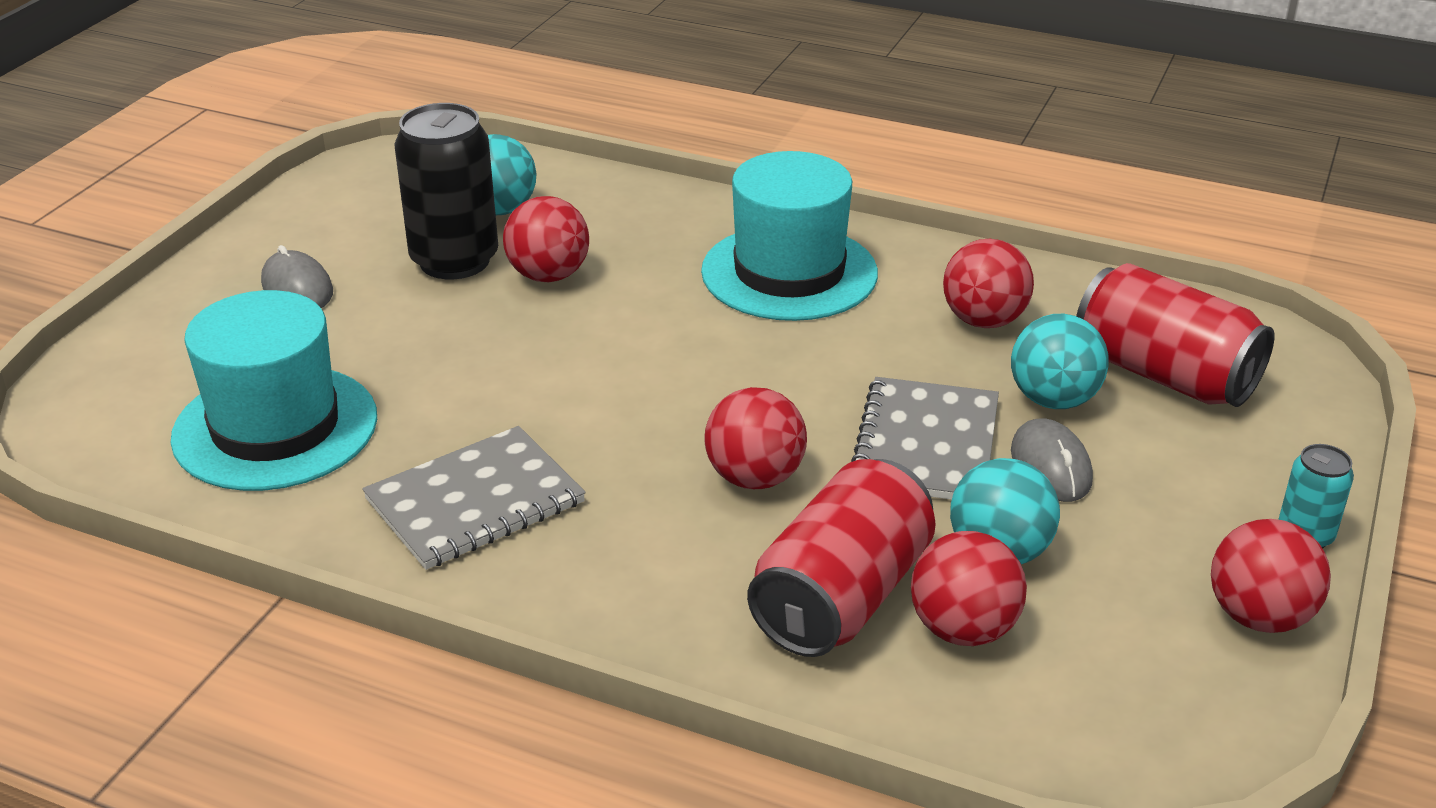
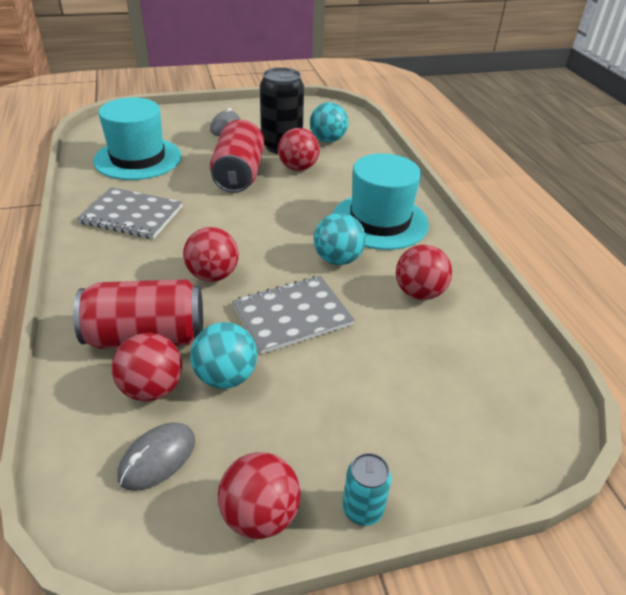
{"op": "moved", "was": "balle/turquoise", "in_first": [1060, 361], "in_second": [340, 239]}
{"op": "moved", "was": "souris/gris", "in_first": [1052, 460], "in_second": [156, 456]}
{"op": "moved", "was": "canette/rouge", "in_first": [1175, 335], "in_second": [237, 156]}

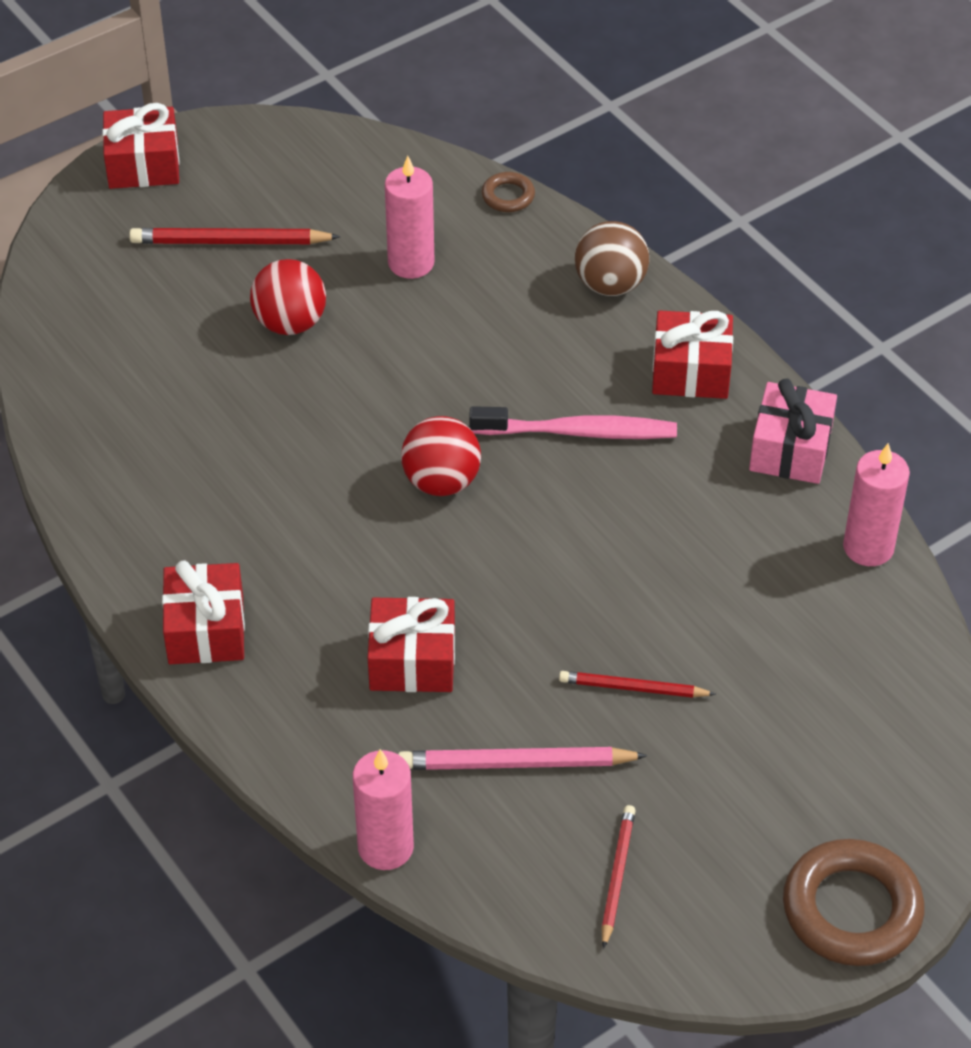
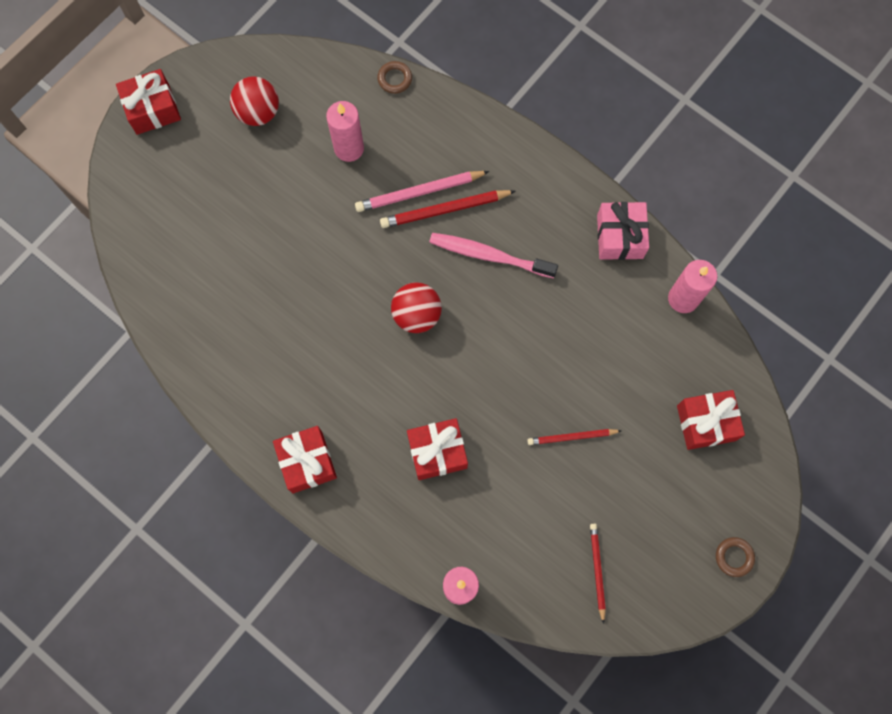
{"op": "moved", "was": "crayon/rouge", "in_first": [234, 236], "in_second": [447, 209]}
{"op": "moved", "was": "balle/rouge", "in_first": [288, 297], "in_second": [254, 101]}
{"op": "moved", "was": "crayon/rose", "in_first": [523, 758], "in_second": [422, 191]}
{"op": "turned", "was": "brosse à dents/rose", "in_first": [573, 422], "in_second": [493, 255], "clockwise": -150}
{"op": "removed", "was": "balle/marron", "in_first": [612, 258]}
{"op": "moved", "was": "cadeau/rouge", "in_first": [692, 354], "in_second": [711, 420]}
{"op": "resized", "was": "anneau/marron", "in_first": [854, 902], "in_second": [735, 557], "ratio": 0.48}

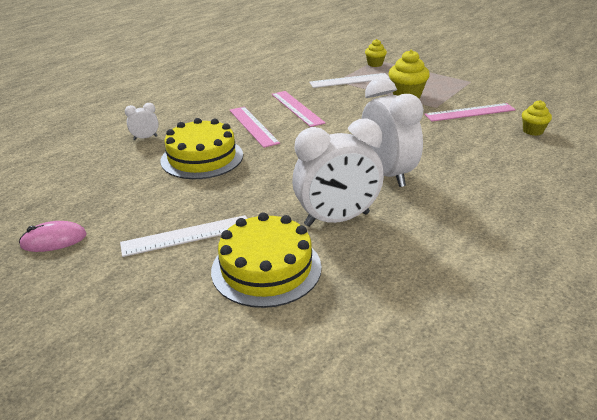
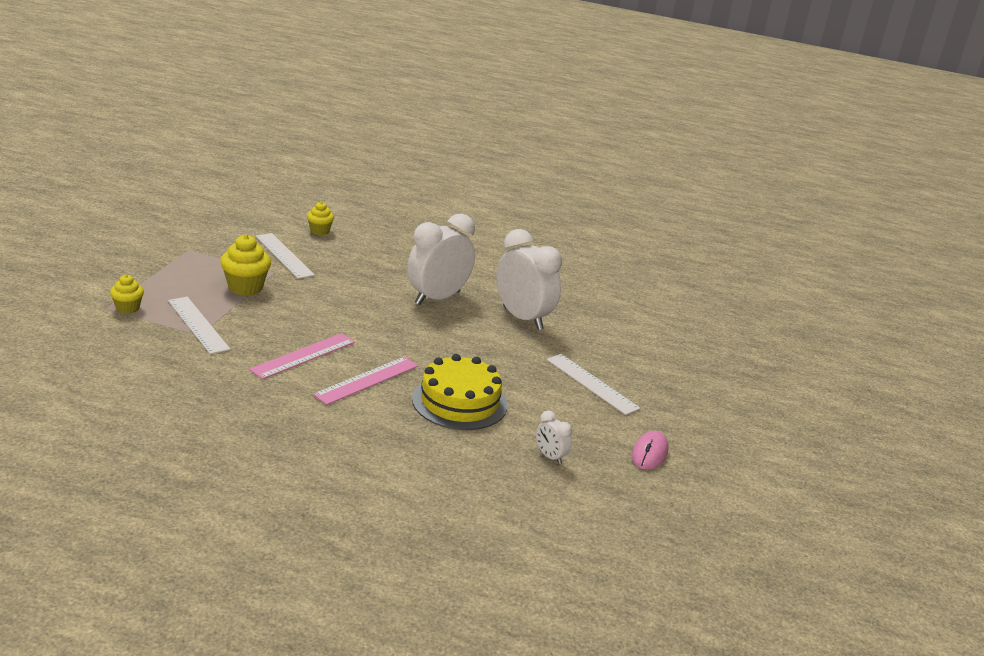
{"op": "turned", "was": "souris/rose", "in_first": [53, 236], "in_second": [650, 450], "clockwise": 60}
{"op": "moved", "was": "réveil/blanc", "in_first": [142, 121], "in_second": [554, 437]}
{"op": "removed", "was": "gâteau/jaune", "in_first": [266, 260]}
{"op": "recoloured", "was": "règle/rose", "now": "règle/blanc", "in_first": [470, 112], "in_second": [285, 256]}

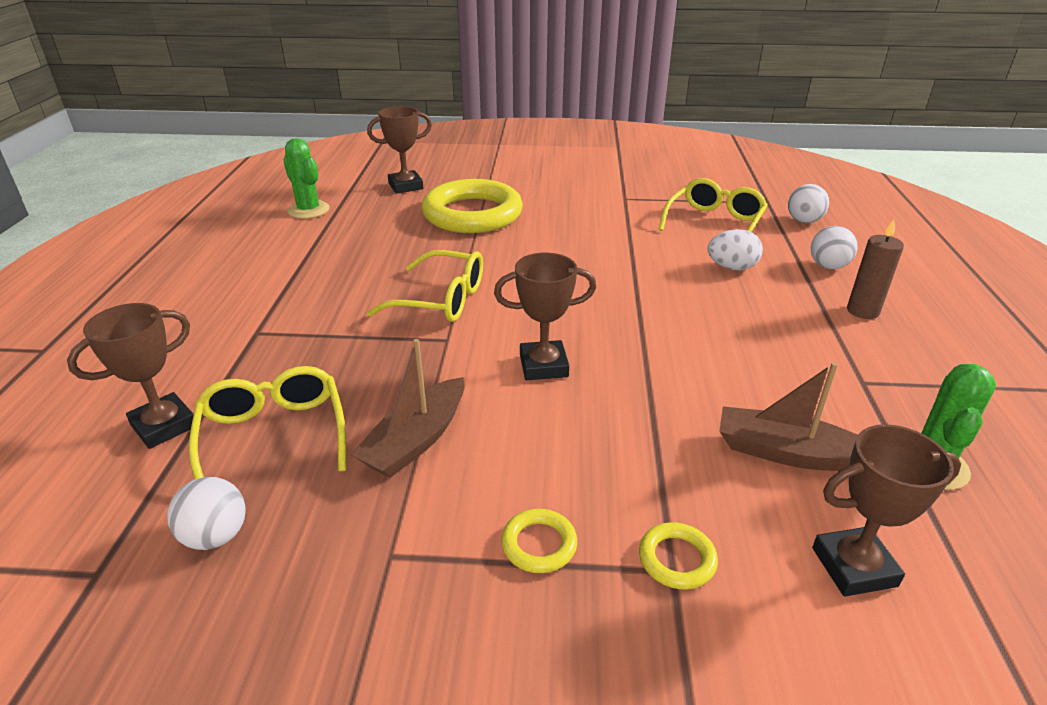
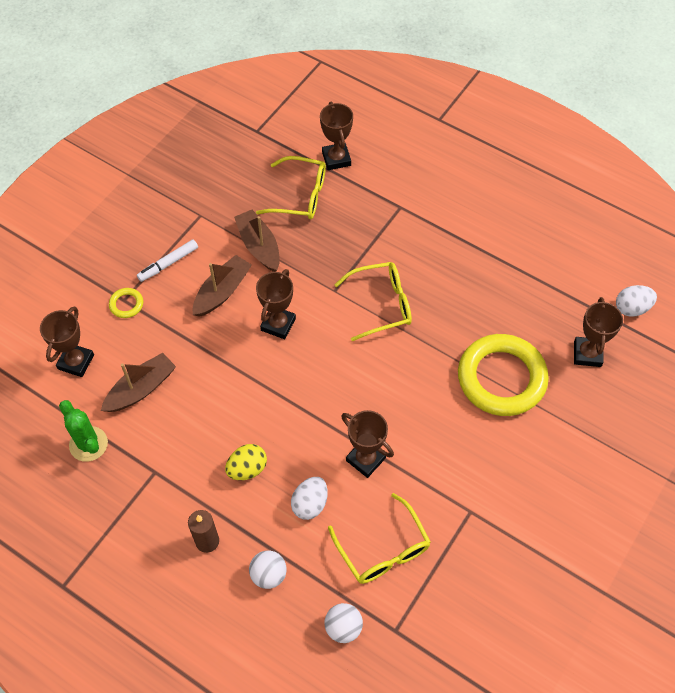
{"op": "removed", "was": "balle/blanc", "in_first": [206, 513]}
{"op": "removed", "was": "cactus/vert", "in_first": [306, 178]}
{"op": "turned", "was": "lunettes/jaune", "in_first": [425, 286], "in_second": [373, 301], "clockwise": -150}
{"op": "replaced", "was": "anneau/jaune", "now": "feutre/blanc", "in_first": [539, 541], "in_second": [167, 260]}
{"op": "added", "now": "bateau/marron", "in_second": [222, 286]}
{"op": "added", "now": "œuf/jaune", "in_second": [246, 462]}
{"op": "added", "now": "trophée/marron", "in_second": [367, 444]}
{"op": "added", "now": "œuf/blanc", "in_second": [636, 301]}

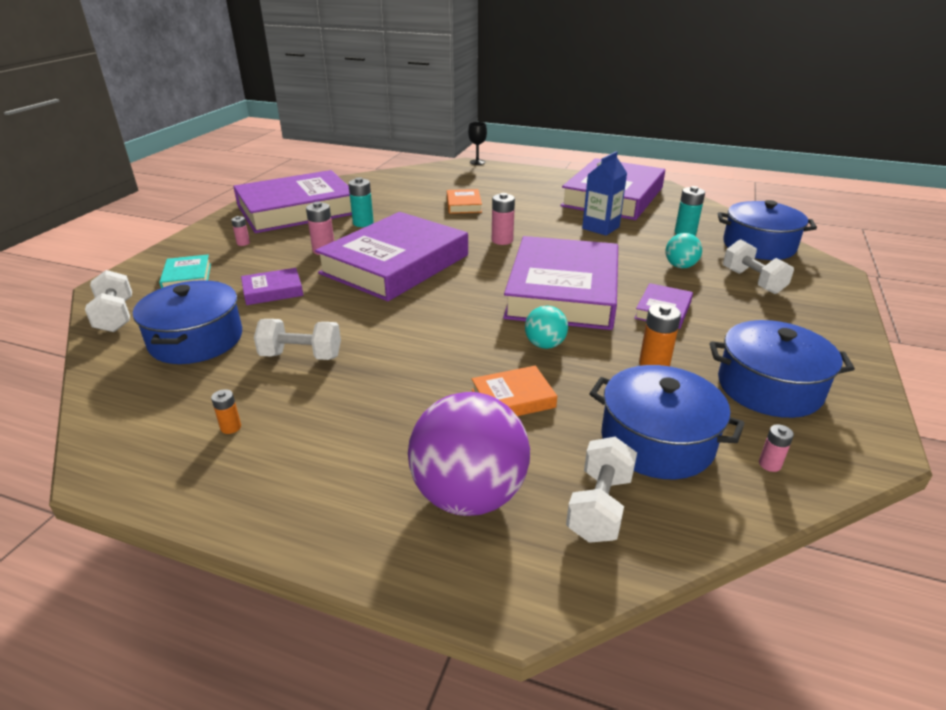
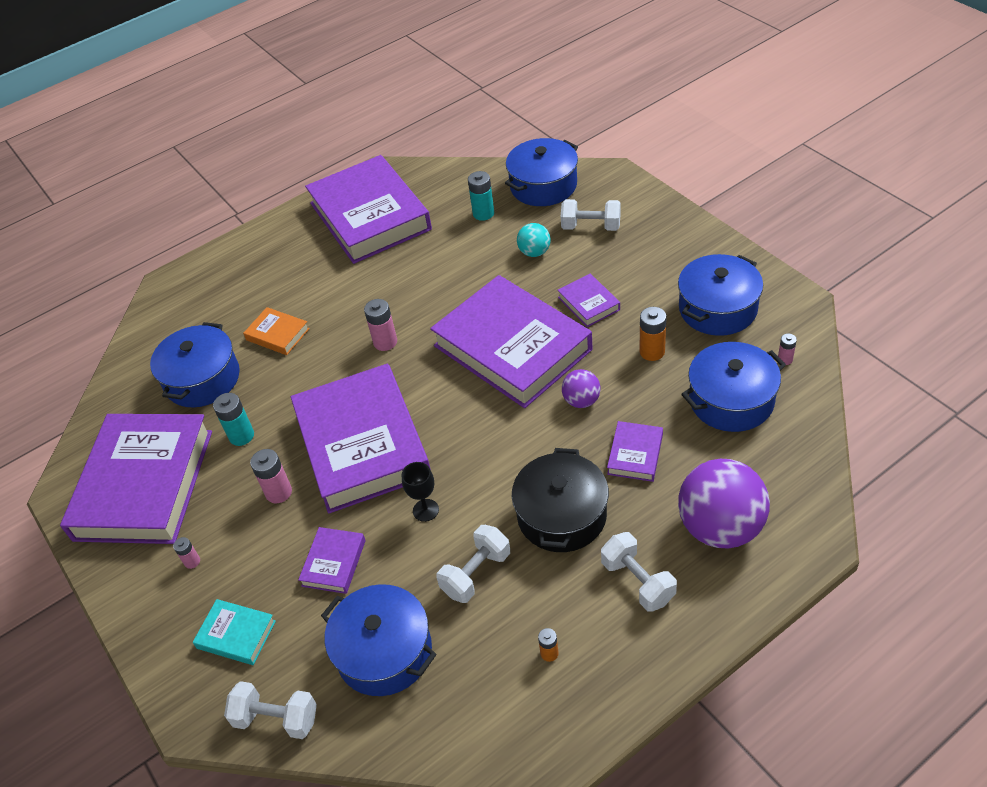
{"op": "moved", "was": "verre à pied/noir", "in_first": [477, 143], "in_second": [420, 492]}
{"op": "recoloured", "was": "livre/orange", "now": "livre/violet", "in_first": [514, 391], "in_second": [635, 451]}
{"op": "recoloured", "was": "balle/turquoise", "now": "balle/violet", "in_first": [546, 327], "in_second": [581, 388]}
{"op": "moved", "was": "haltère/blanc", "in_first": [601, 490], "in_second": [639, 572]}
{"op": "removed", "was": "brique de lait/bleu", "in_first": [604, 193]}
{"op": "added", "now": "marmite/bleu", "in_second": [195, 365]}
{"op": "added", "now": "marmite/noir", "in_second": [560, 500]}

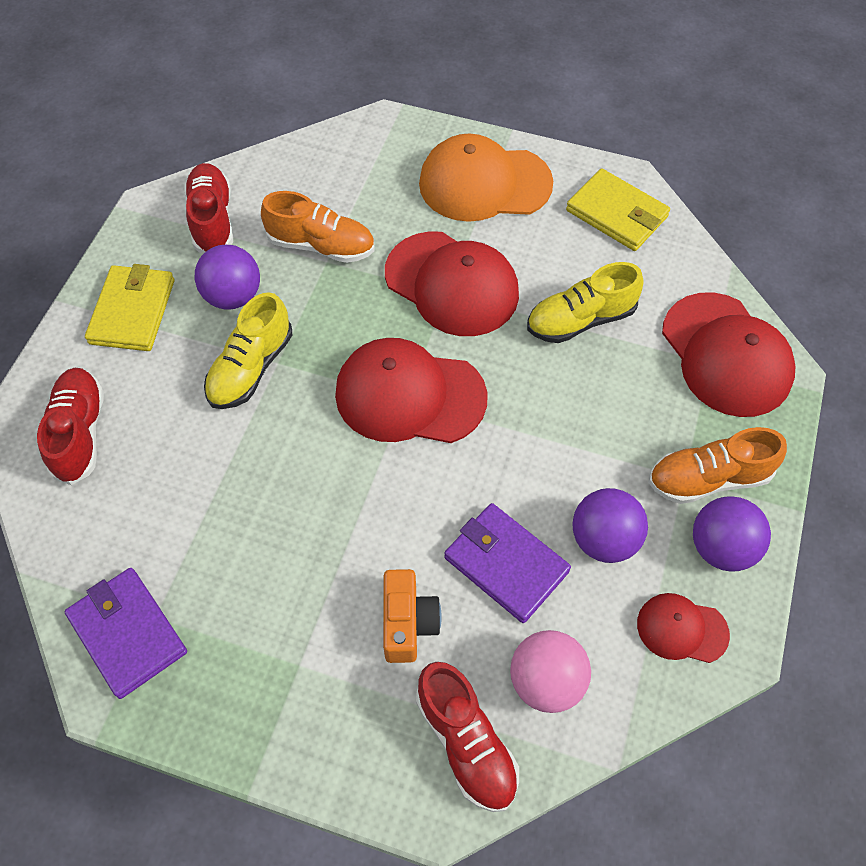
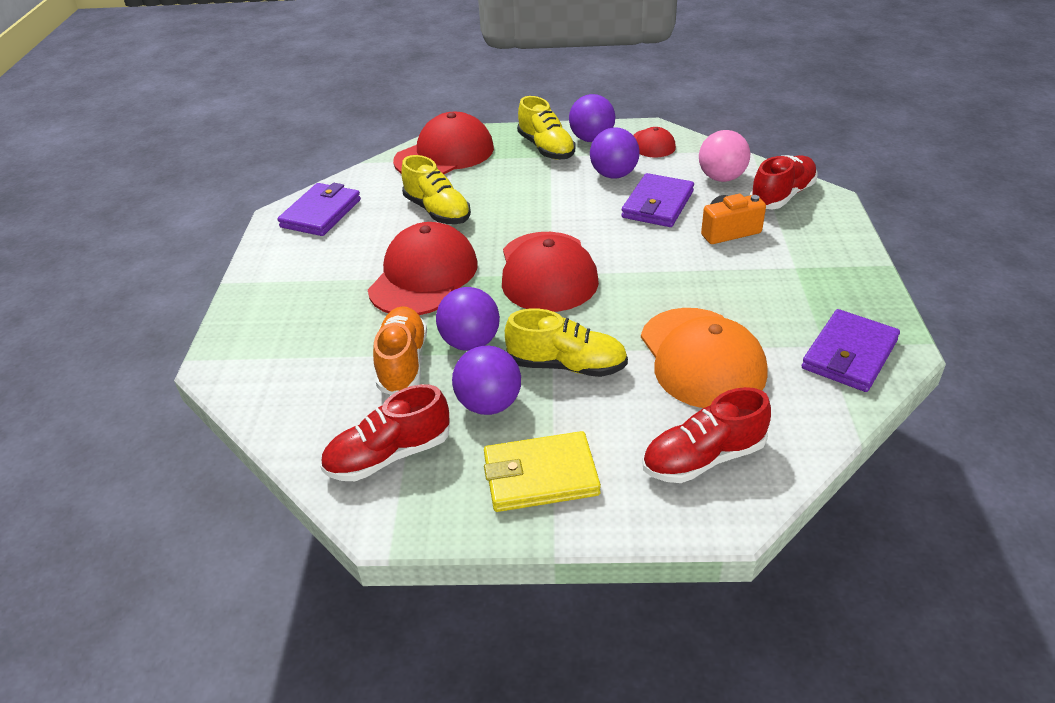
{"op": "moved", "was": "casquette/orange", "in_first": [486, 178], "in_second": [704, 358]}
{"op": "recoloured", "was": "portefeuille/jaune", "now": "portefeuille/violet", "in_first": [618, 209], "in_second": [319, 209]}
{"op": "recoloured", "was": "chaussure/orange", "now": "chaussure/jaune", "in_first": [718, 465], "in_second": [546, 128]}
{"op": "added", "now": "balle/violet", "in_second": [468, 319]}

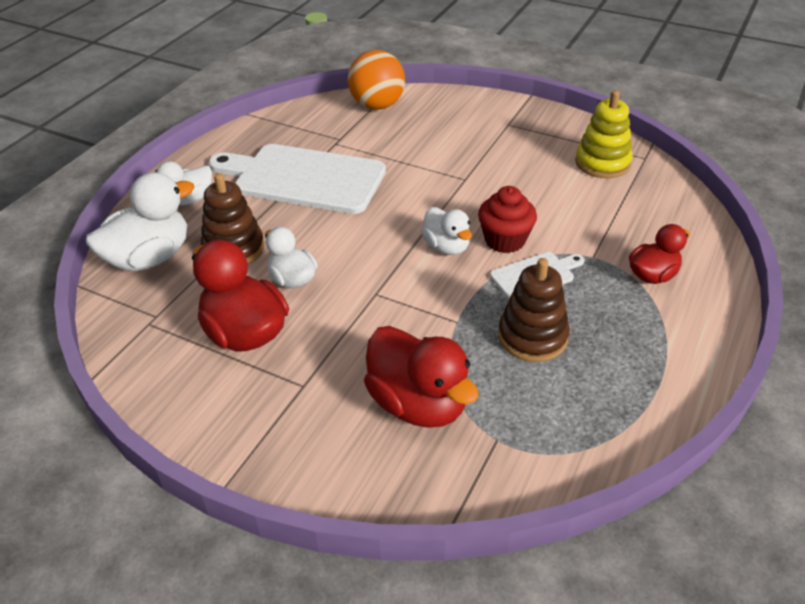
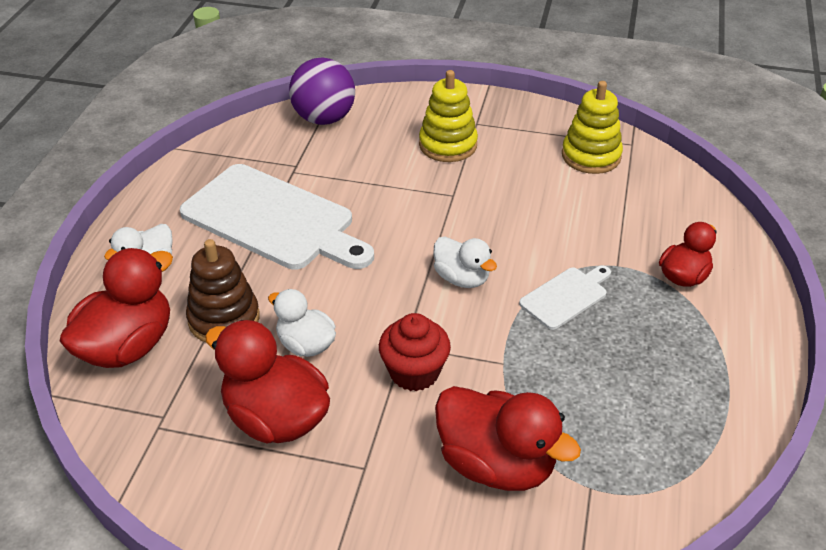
{"op": "recoloured", "was": "canard/blanc", "now": "canard/rouge", "in_first": [140, 221], "in_second": [116, 308]}
{"op": "turned", "was": "planche à découper/blanc", "in_first": [297, 179], "in_second": [277, 217], "clockwise": -150}
{"op": "recoloured", "was": "balle/orange", "now": "balle/violet", "in_first": [376, 80], "in_second": [322, 91]}
{"op": "moved", "was": "muffin/rouge", "in_first": [507, 219], "in_second": [415, 352]}
{"op": "removed", "was": "jouet à empiler/marron", "in_first": [534, 310]}
{"op": "added", "now": "jouet à empiler/jaune", "in_second": [448, 116]}

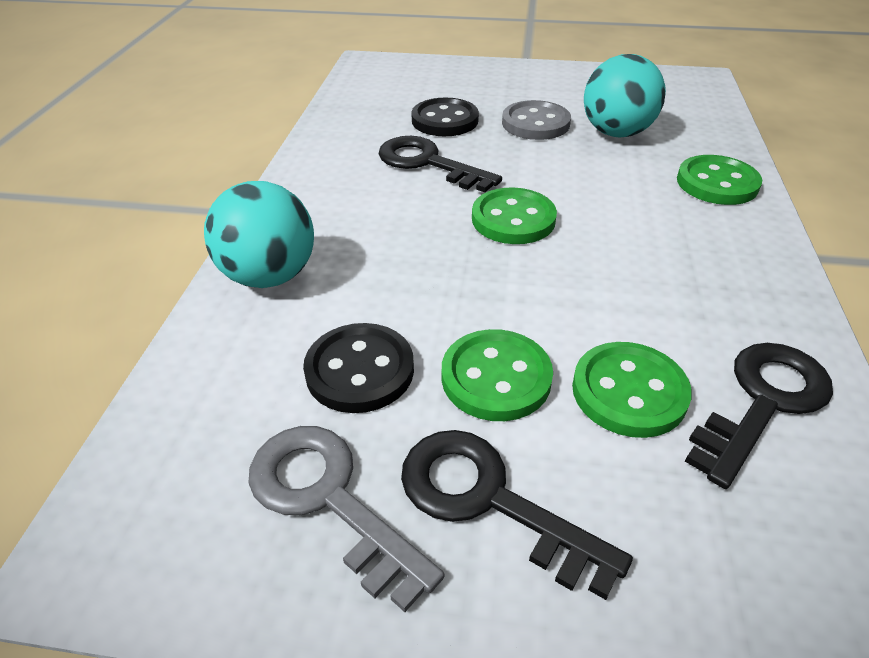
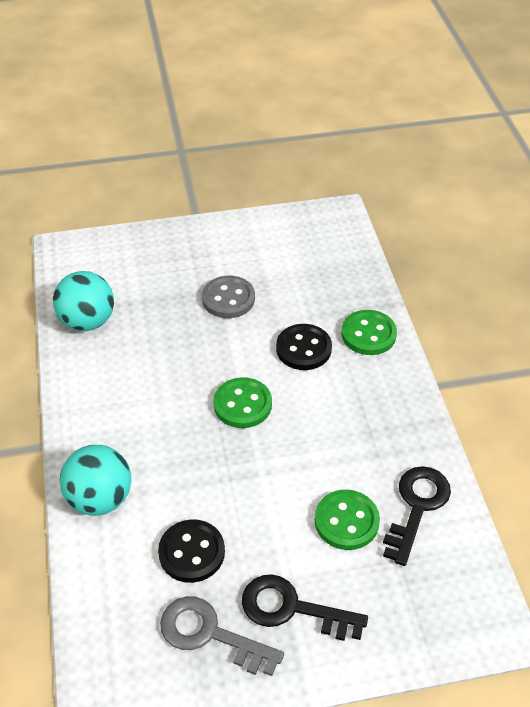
{"op": "removed", "was": "clé/noir", "in_first": [440, 164]}
{"op": "moved", "was": "bouton/noir", "in_first": [445, 117], "in_second": [304, 347]}
{"op": "removed", "was": "bouton/vert", "in_first": [497, 375]}
{"op": "moved", "was": "balle/turquoise", "in_first": [625, 95], "in_second": [83, 301]}

